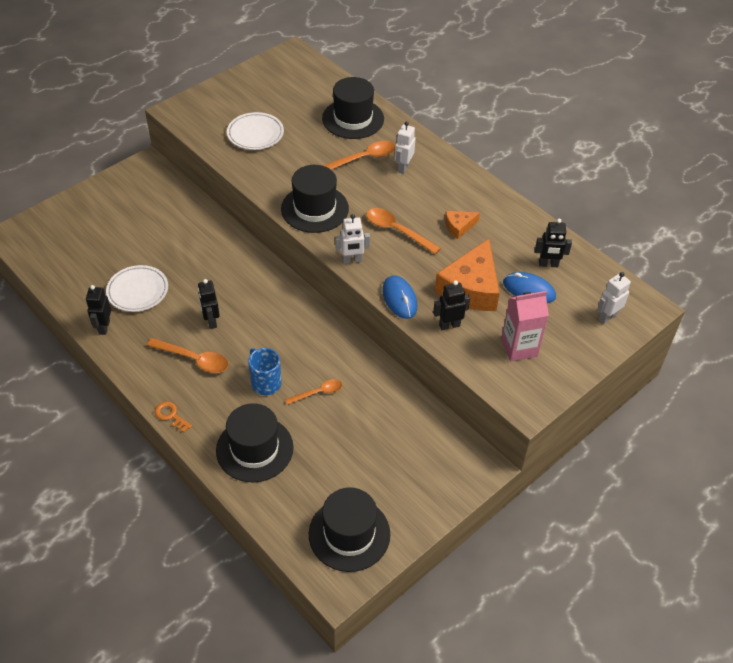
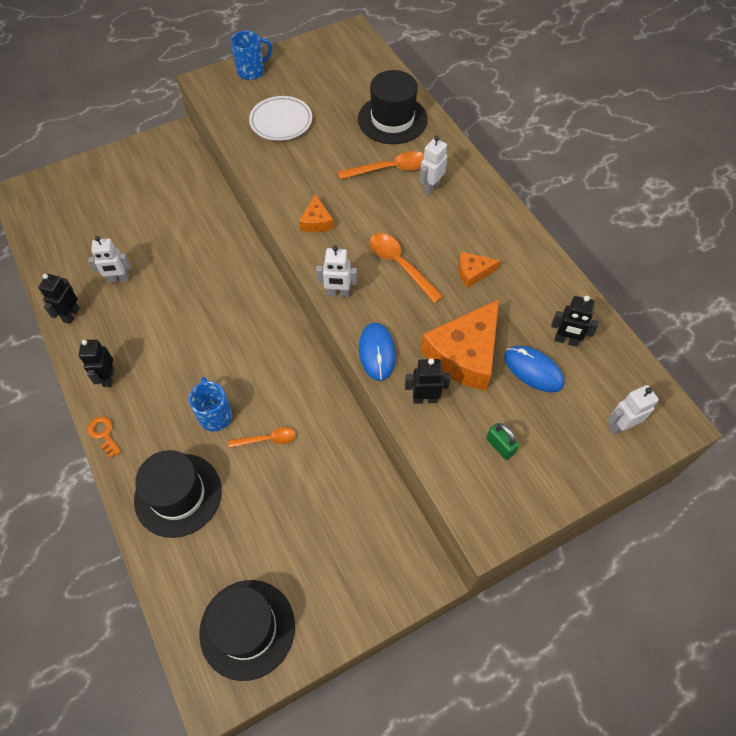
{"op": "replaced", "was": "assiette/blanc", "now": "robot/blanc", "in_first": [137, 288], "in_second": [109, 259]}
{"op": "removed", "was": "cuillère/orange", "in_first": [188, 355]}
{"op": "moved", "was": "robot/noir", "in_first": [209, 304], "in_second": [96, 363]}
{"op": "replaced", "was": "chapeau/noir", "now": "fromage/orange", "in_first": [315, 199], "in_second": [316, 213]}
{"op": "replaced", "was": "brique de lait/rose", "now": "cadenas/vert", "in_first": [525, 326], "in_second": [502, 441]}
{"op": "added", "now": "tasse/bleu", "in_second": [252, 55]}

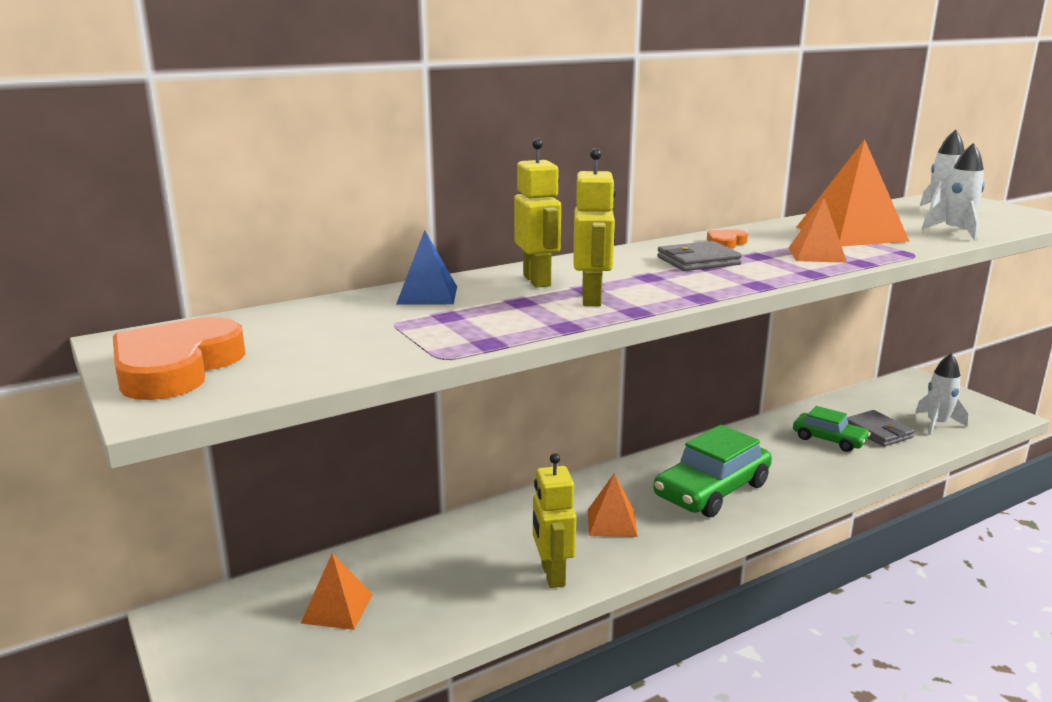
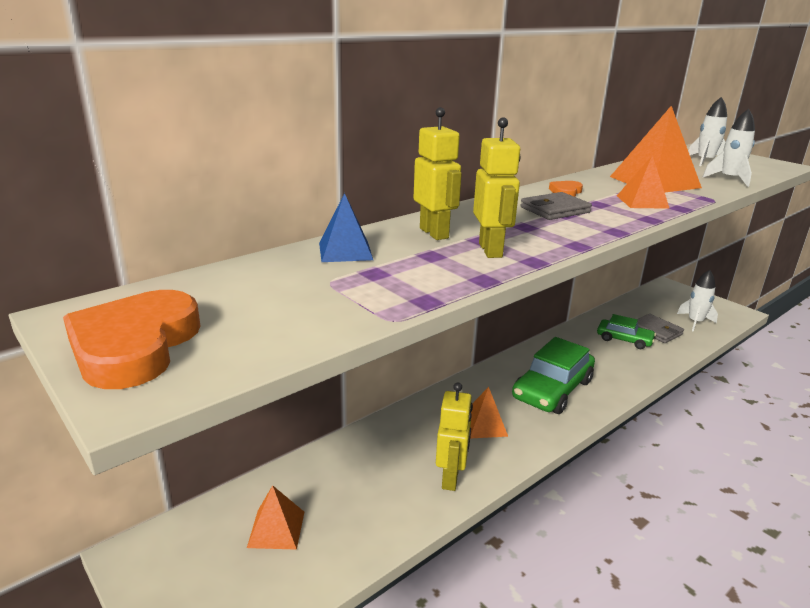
{"op": "turned", "was": "robot/jaune", "in_first": [554, 520], "in_second": [454, 436], "clockwise": -150}

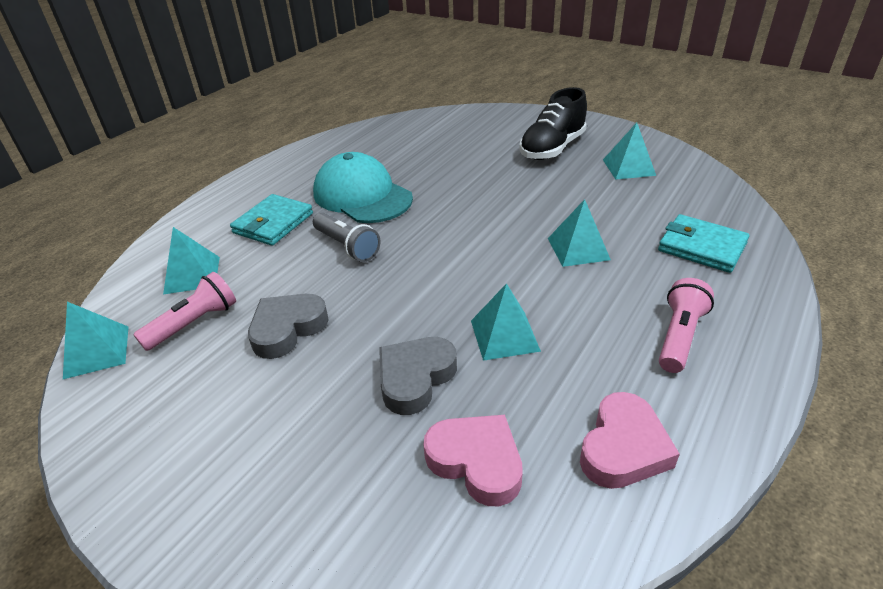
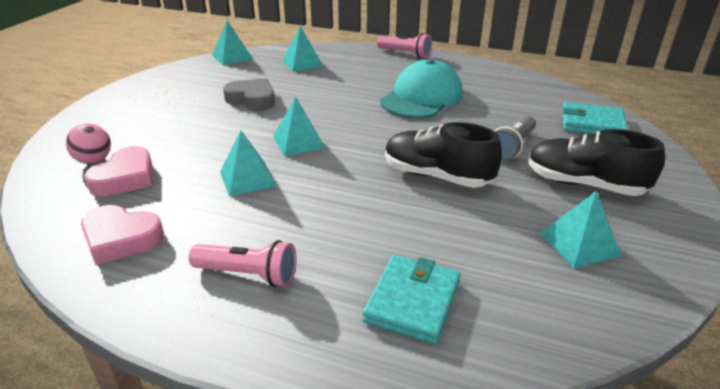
{"op": "moved", "was": "lampe de poche/rose", "in_first": [184, 311], "in_second": [404, 45]}
{"op": "moved", "was": "portefeuille/turquoise", "in_first": [271, 220], "in_second": [595, 118]}
{"op": "moved", "was": "lampe de poche/gris", "in_first": [347, 237], "in_second": [515, 138]}
{"op": "removed", "was": "cœur/gris", "in_first": [418, 376]}
{"op": "moved", "was": "pyramide/turquoise", "in_first": [579, 233], "in_second": [299, 126]}
{"op": "added", "now": "balle/rose", "in_second": [88, 143]}
{"op": "added", "now": "chaussure/noir", "in_second": [443, 155]}

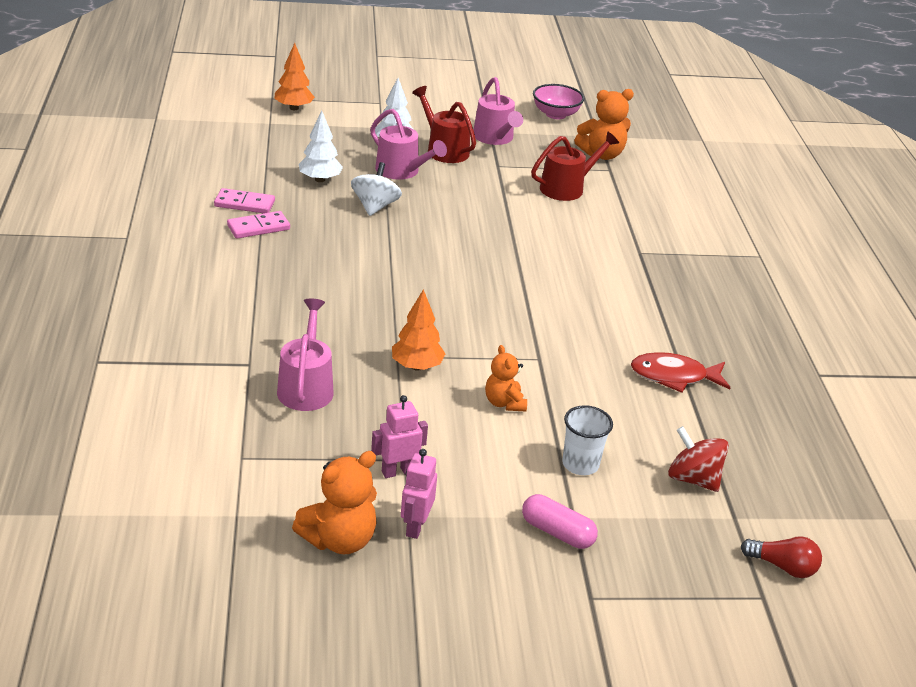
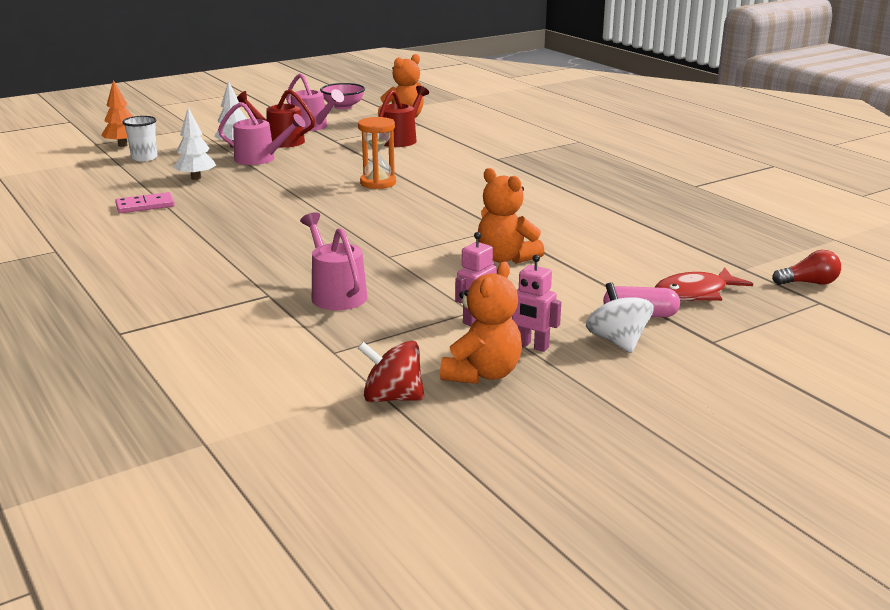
{"op": "removed", "was": "domino/rose", "in_first": [258, 225]}
{"op": "moved", "was": "toupie/blanc", "in_first": [376, 189], "in_second": [620, 317]}
{"op": "removed", "was": "arbre/orange", "in_first": [419, 330]}
{"op": "turned", "was": "robot/rose", "in_first": [419, 494], "in_second": [536, 303], "clockwise": -45}
{"op": "resized", "was": "ours en peluche/orange", "in_first": [506, 378], "in_second": [511, 216], "ratio": 1.57}
{"op": "moved", "was": "gobelet/blanc", "in_first": [587, 440], "in_second": [139, 138]}
{"op": "moved", "was": "poisson/rouge", "in_first": [681, 372], "in_second": [704, 284]}
{"op": "moved", "was": "toupie/rouge", "in_first": [698, 459], "in_second": [391, 372]}
{"op": "added", "now": "sablier/orange", "in_second": [377, 153]}

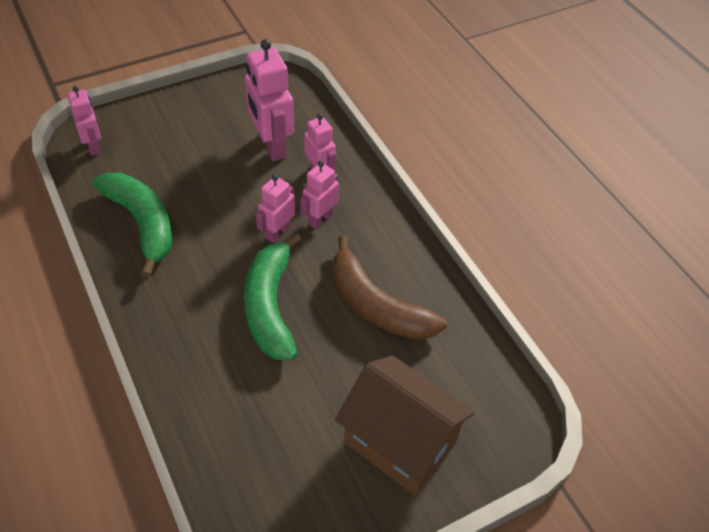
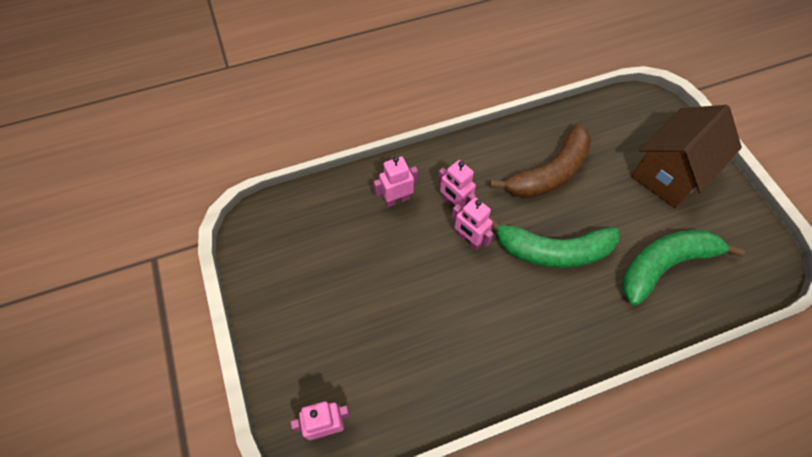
{"op": "moved", "was": "banane/vert", "in_first": [132, 225], "in_second": [683, 268]}
{"op": "removed", "was": "robot/rose", "in_first": [269, 100]}

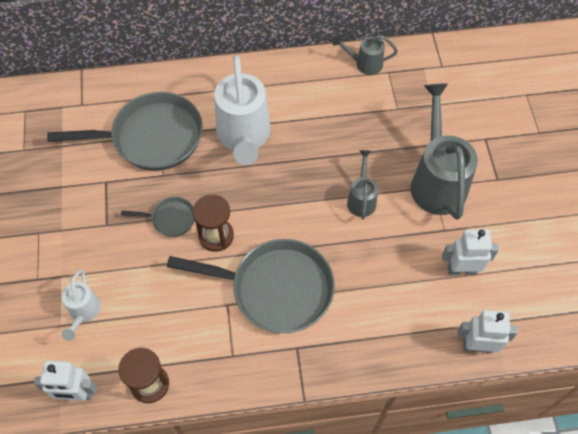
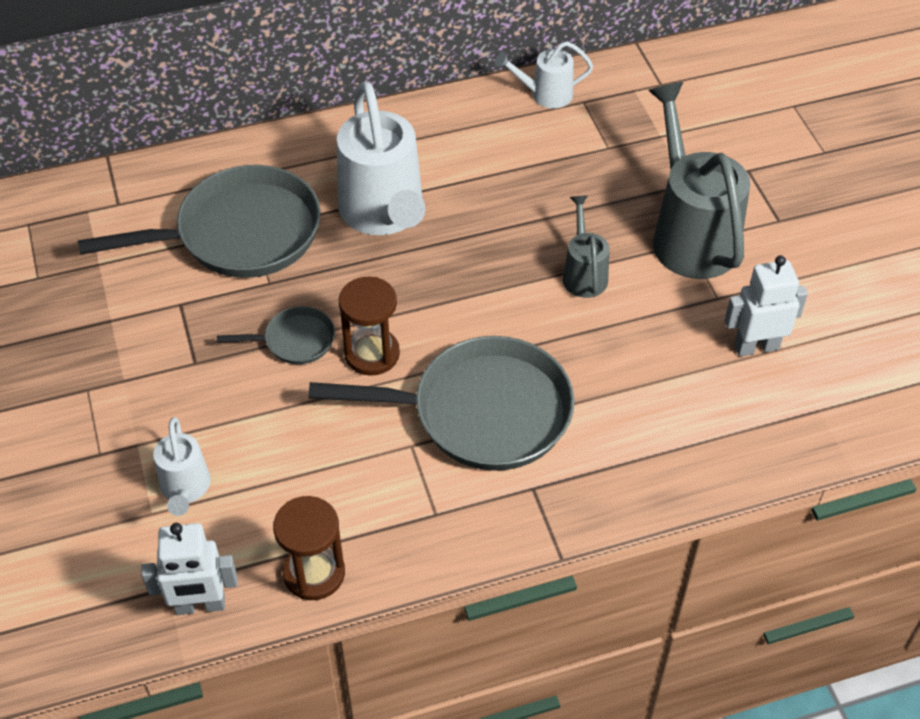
{"op": "recoloured", "was": "arrosoir/gris", "now": "arrosoir/blanc", "in_first": [365, 55], "in_second": [544, 74]}
{"op": "removed", "was": "robot/blanc", "in_first": [487, 331]}

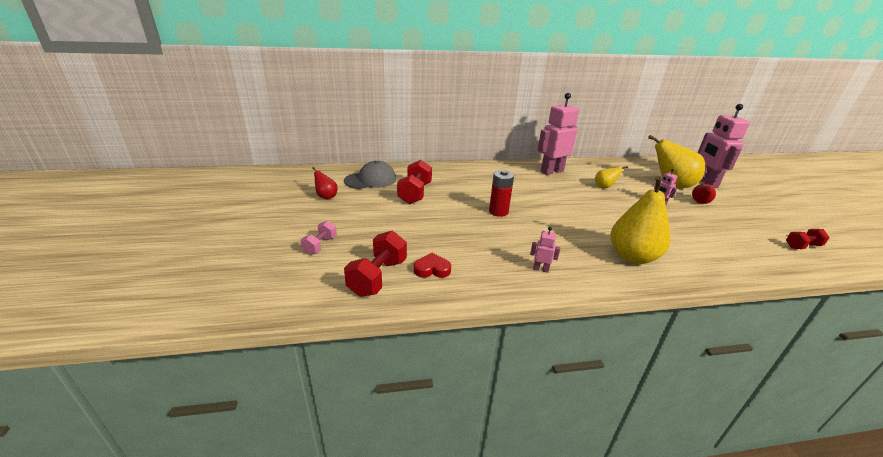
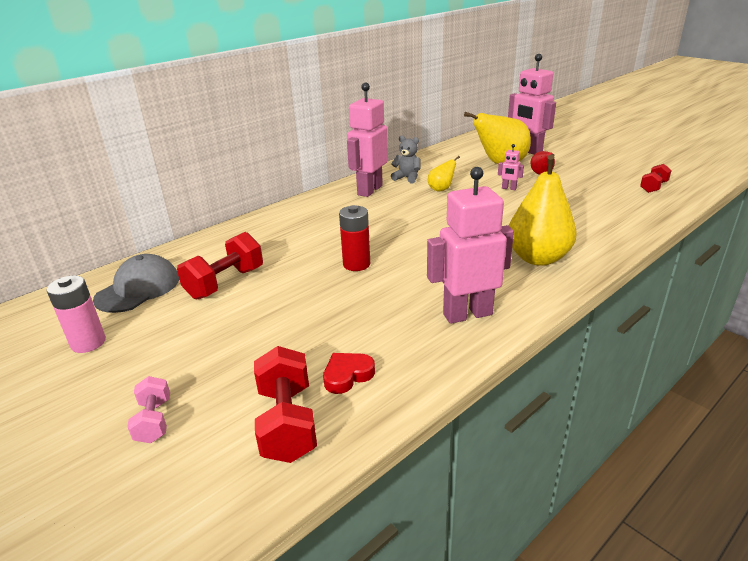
{"op": "replaced", "was": "poire/rouge", "now": "pile/rose", "in_first": [324, 183], "in_second": [76, 314]}
{"op": "turned", "was": "haltère/rouge", "in_first": [414, 182], "in_second": [220, 265], "clockwise": 60}
{"op": "resized", "was": "robot/rose", "in_first": [545, 250], "in_second": [470, 245], "ratio": 2.32}
{"op": "added", "now": "ours en peluche/gris", "in_second": [405, 159]}

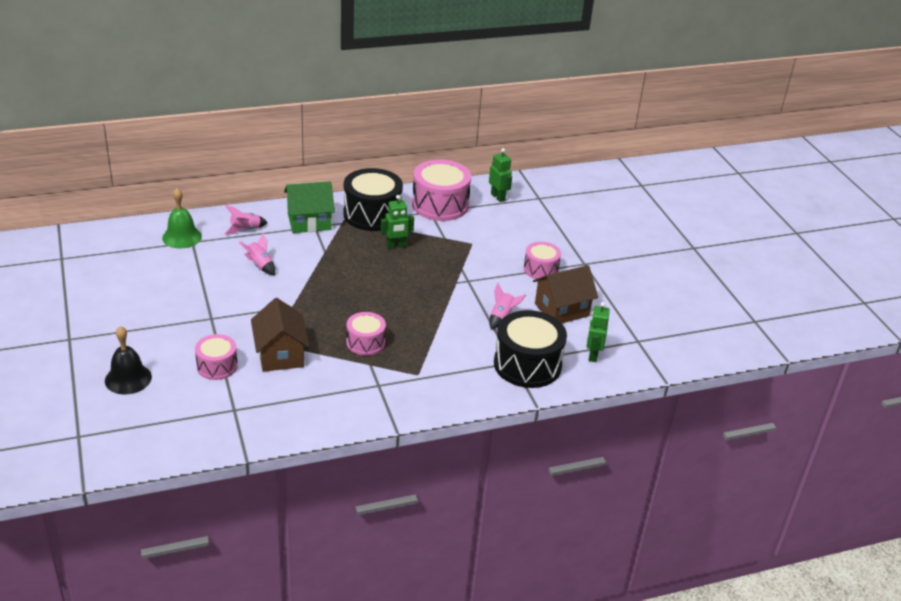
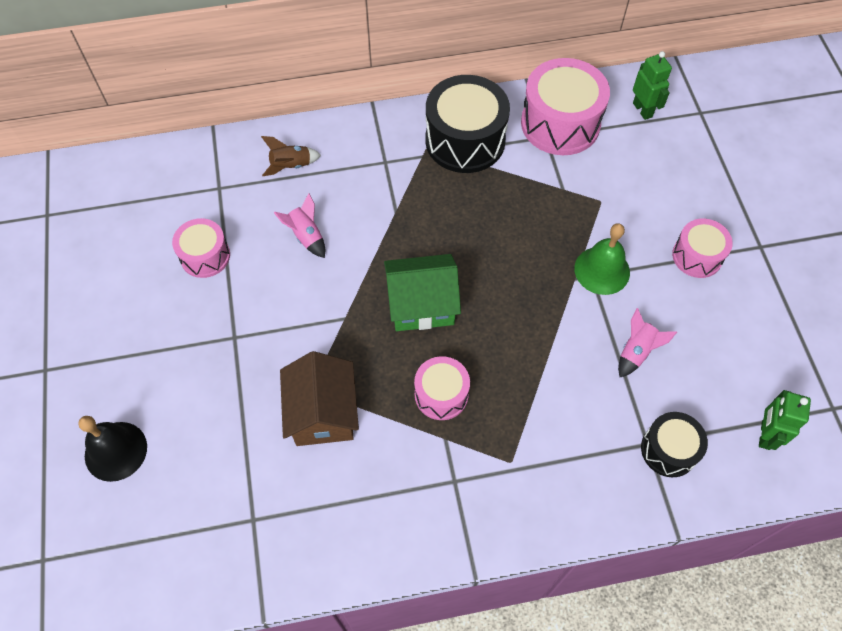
{"op": "moved", "was": "cloche/vert", "in_first": [182, 218], "in_second": [602, 259]}
{"op": "moved", "was": "tambour/rose", "in_first": [216, 357], "in_second": [201, 248]}
{"op": "recoloured", "was": "fusée/rose", "now": "fusée/marron", "in_first": [246, 219], "in_second": [291, 156]}
{"op": "moved", "was": "maison/vert", "in_first": [309, 207], "in_second": [422, 292]}
{"op": "removed", "was": "robot/vert", "in_first": [397, 222]}
{"op": "resized", "was": "tambour/noir", "in_first": [530, 349], "in_second": [674, 444], "ratio": 0.57}
{"op": "removed", "was": "maison/marron", "in_first": [565, 294]}

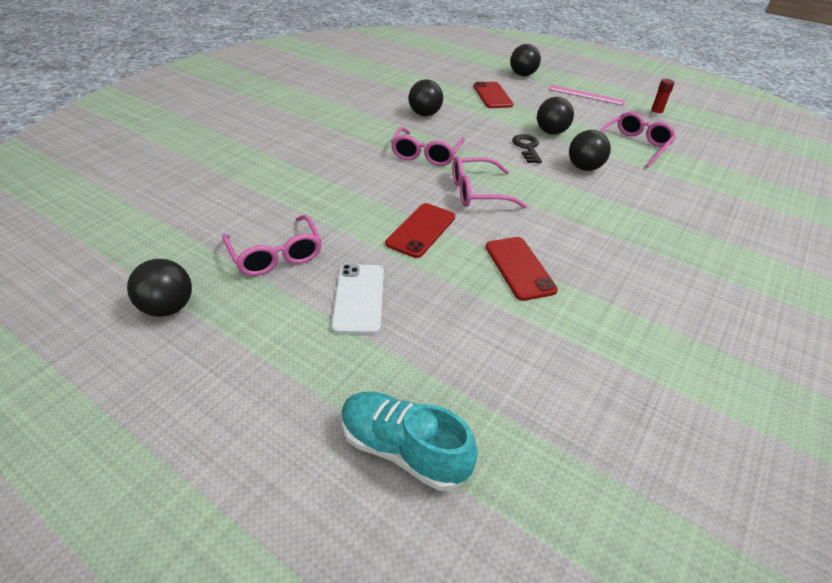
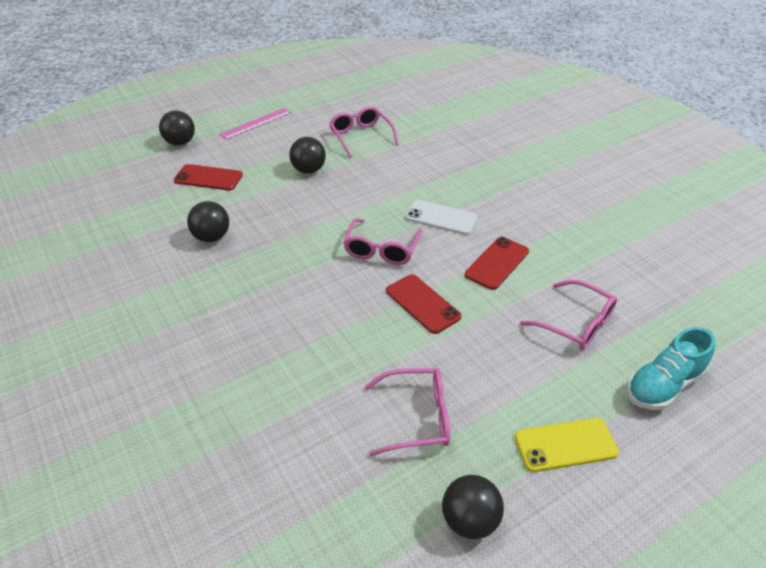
{"op": "moved", "was": "téléphone/blanc", "in_first": [357, 299], "in_second": [441, 217]}
{"op": "moved", "was": "lunettes/rose", "in_first": [428, 146], "in_second": [568, 315]}
{"op": "turned", "was": "téléphone/rouge", "in_first": [522, 269], "in_second": [497, 263], "clockwise": -60}
{"op": "removed", "was": "clé/noir", "in_first": [527, 148]}
{"op": "removed", "was": "balle/noir", "in_first": [590, 150]}
{"op": "removed", "was": "bâton de colle/rouge", "in_first": [662, 98]}
{"op": "added", "now": "téléphone/jaune", "in_second": [566, 445]}

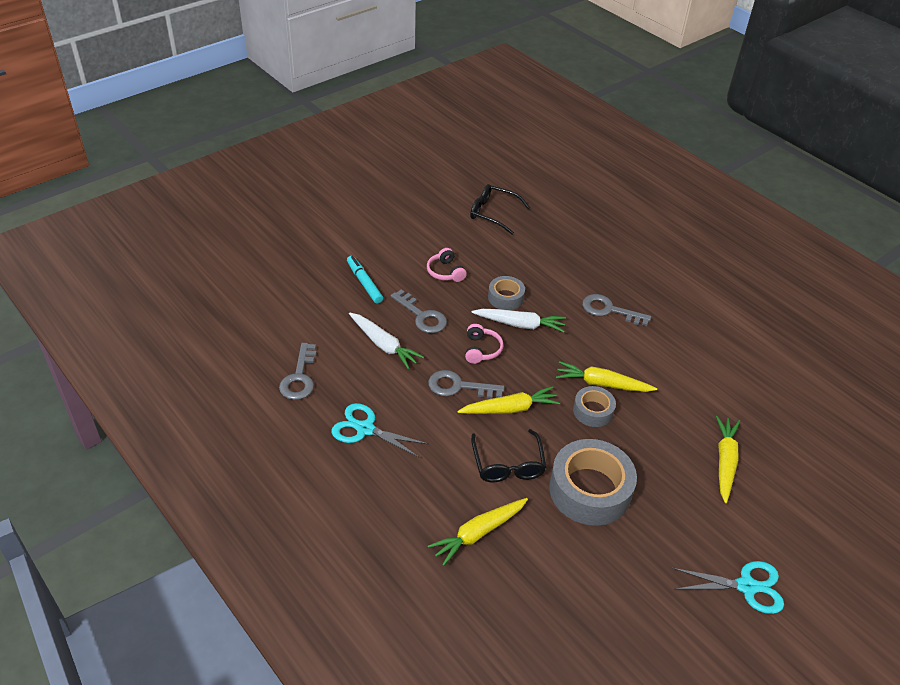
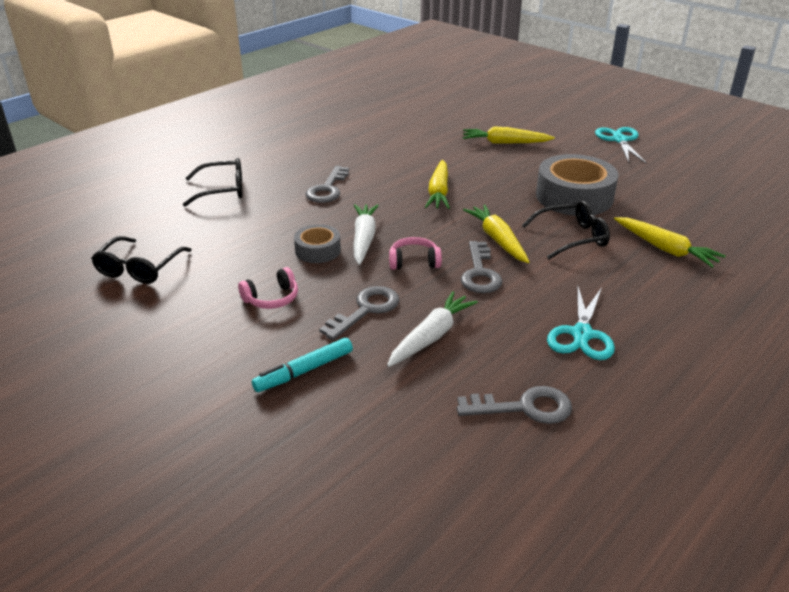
{"op": "removed", "was": "ruban adhésif/gris", "in_first": [594, 406]}
{"op": "added", "now": "lunettes/noir", "in_second": [212, 182]}

